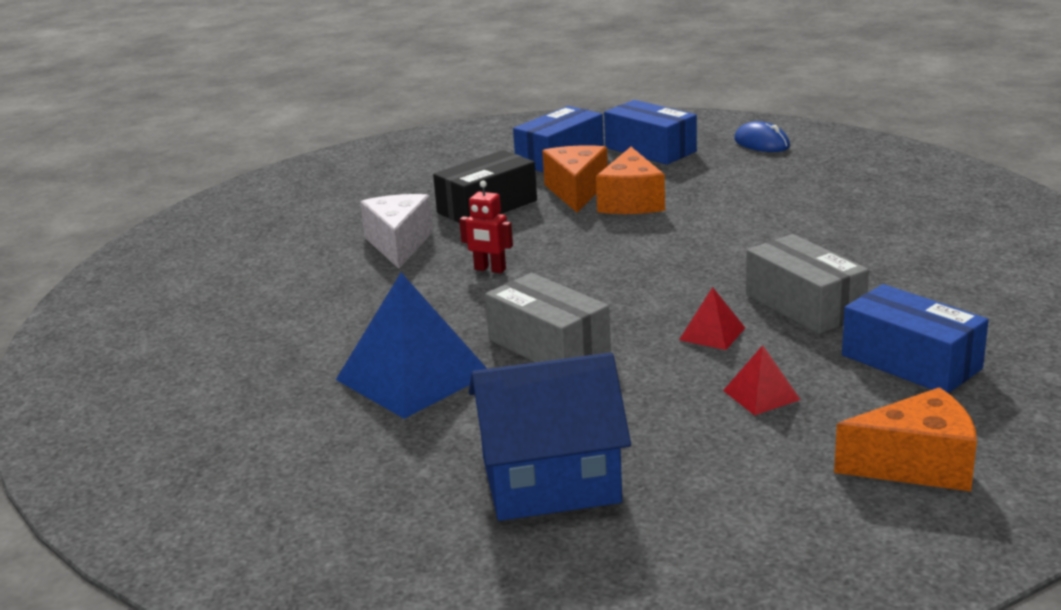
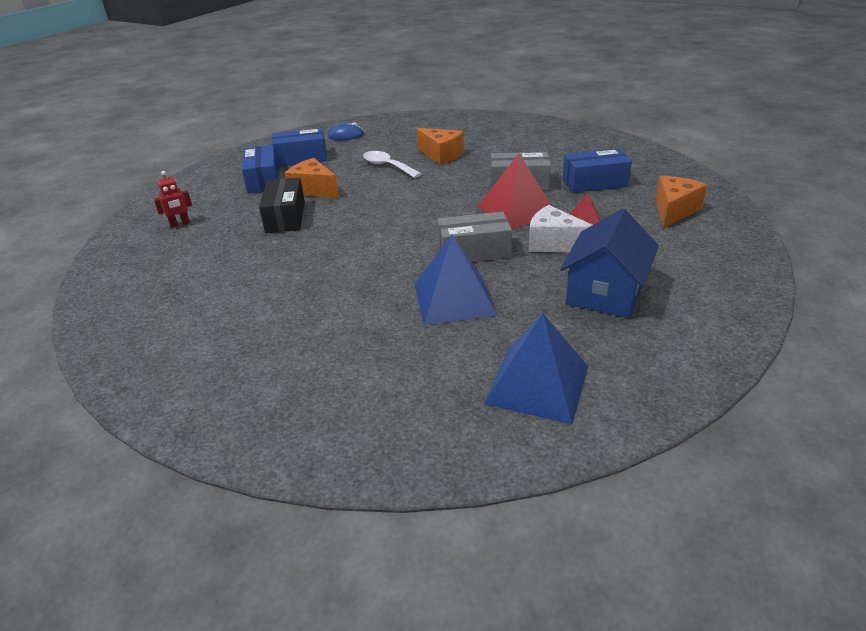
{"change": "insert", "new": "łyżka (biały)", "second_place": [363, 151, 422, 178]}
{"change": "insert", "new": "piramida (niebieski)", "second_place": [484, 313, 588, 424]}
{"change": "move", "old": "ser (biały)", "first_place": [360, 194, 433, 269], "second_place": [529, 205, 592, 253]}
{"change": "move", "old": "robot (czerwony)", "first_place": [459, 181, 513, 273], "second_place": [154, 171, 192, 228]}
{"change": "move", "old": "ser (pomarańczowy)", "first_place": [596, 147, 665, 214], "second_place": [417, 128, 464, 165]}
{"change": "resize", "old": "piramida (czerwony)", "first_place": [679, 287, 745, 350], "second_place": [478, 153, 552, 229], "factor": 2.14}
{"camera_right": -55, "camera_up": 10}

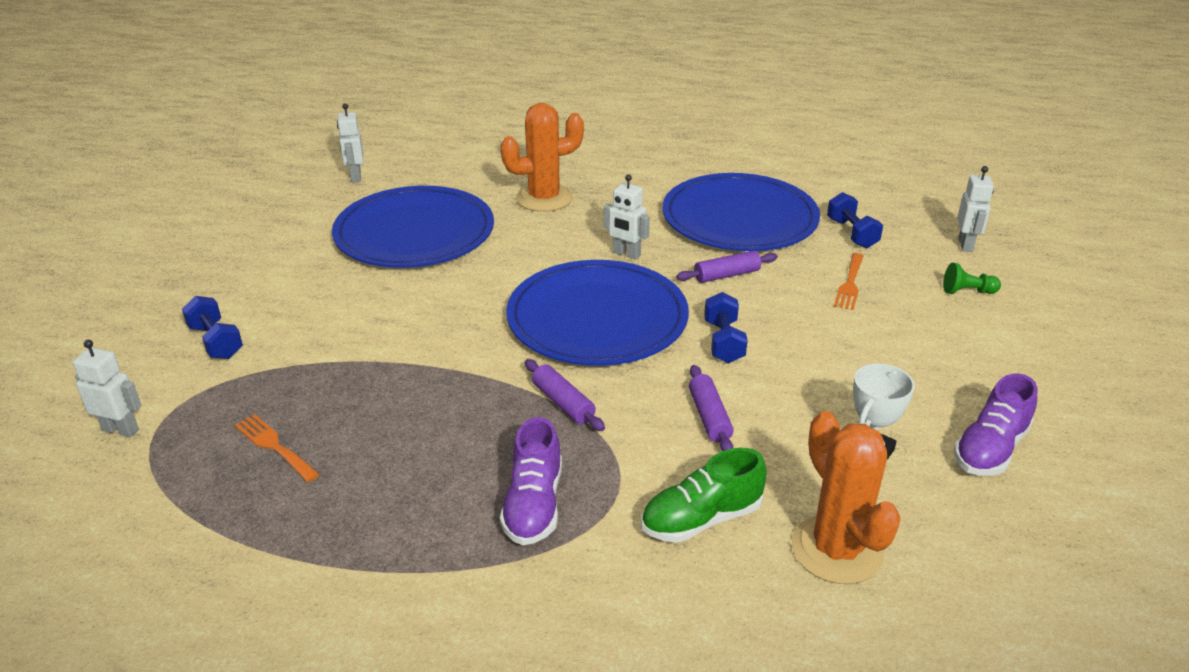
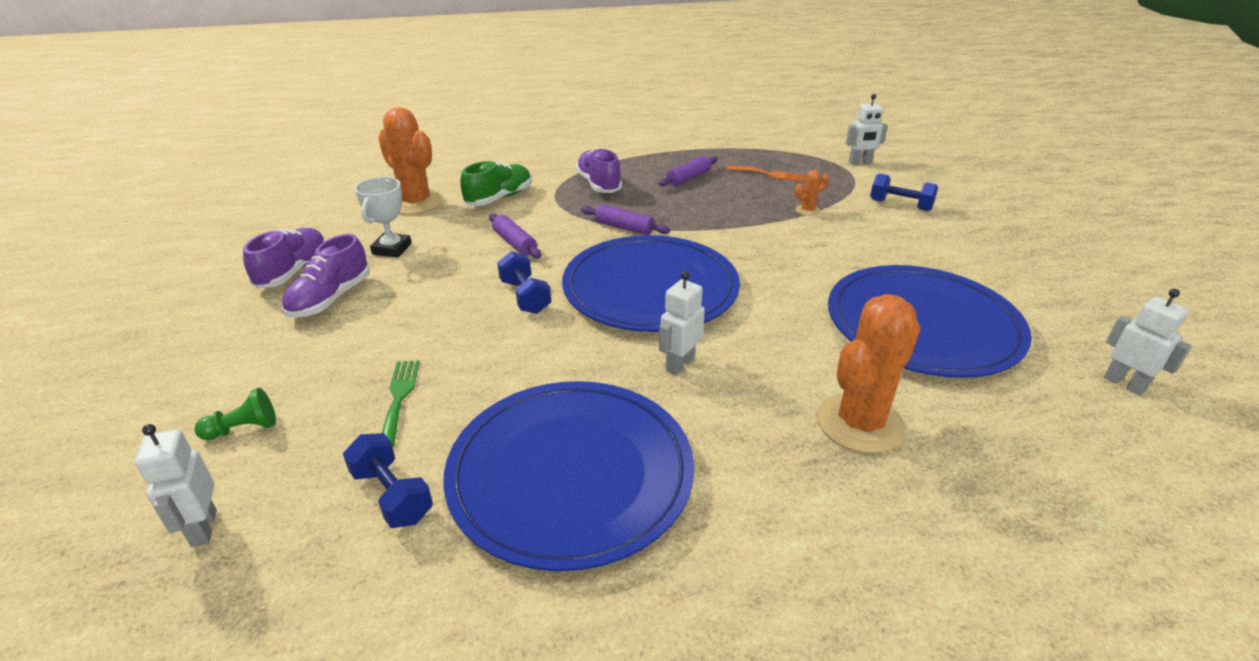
{"change": "insert", "new": "but (fioletowy)", "second_place": [282, 234, 370, 318]}
{"change": "insert", "new": "kaktus (pomarańczowy)", "second_place": [795, 170, 829, 216]}
{"change": "move", "old": "wałek do ciasta (fioletowy)", "first_place": [677, 251, 778, 283], "second_place": [659, 156, 718, 187]}
{"change": "recolor", "old": "widelec (pomarańczowy)", "new": "widelec (zielony)", "first_place": [834, 253, 863, 310], "second_place": [382, 360, 420, 447]}
{"change": "rotate", "old": "robot (biały)", "first_place": [604, 174, 650, 260], "second_place": [659, 271, 705, 375], "degrees": -60}
{"camera_right": 155, "camera_up": 0}

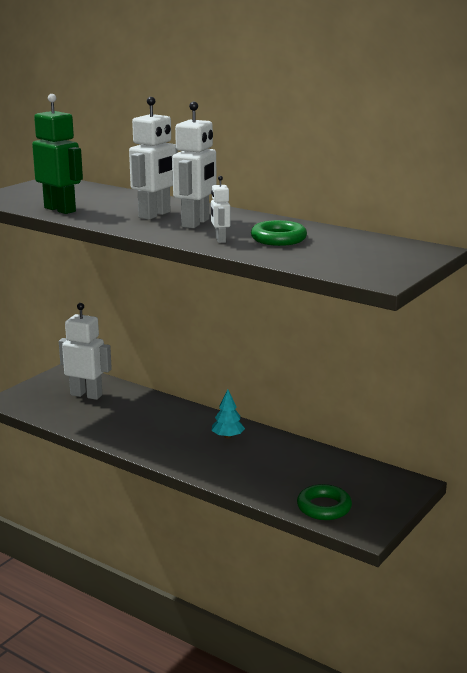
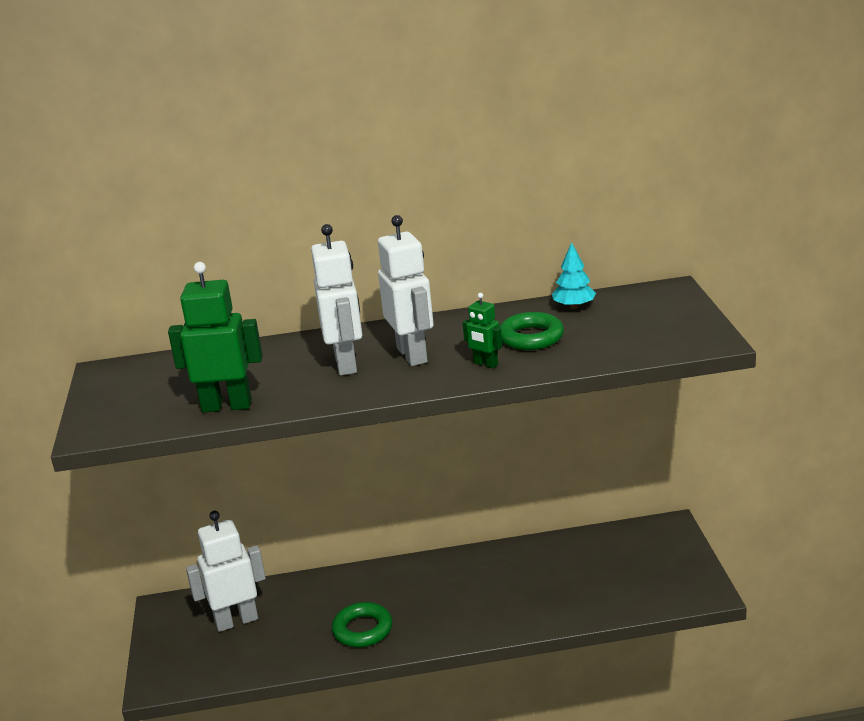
{"change": "move", "old": "drzewko (turkusowy)", "first_place": [212, 389, 245, 439], "second_place": [552, 242, 596, 309]}
{"change": "move", "old": "pierścień (zielony)", "first_place": [297, 484, 352, 520], "second_place": [332, 602, 392, 647]}
{"change": "recolor", "old": "robot (biały)", "new": "robot (zielony)", "first_place": [211, 176, 230, 243], "second_place": [463, 293, 502, 368]}
{"camera_right": -40, "camera_up": 5}

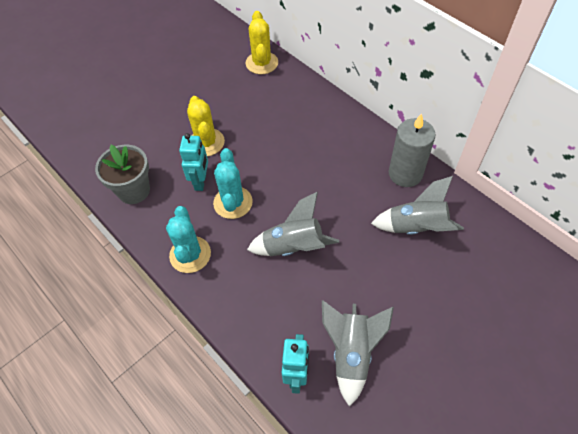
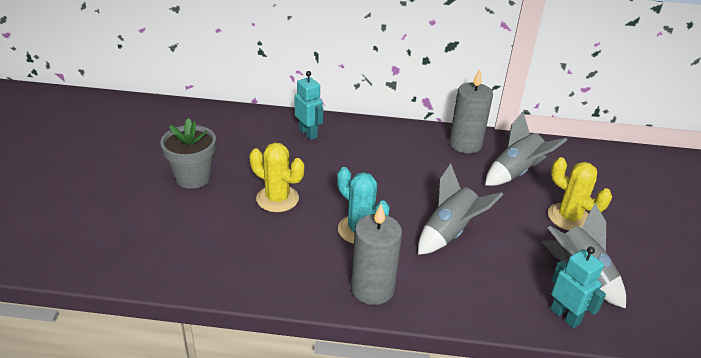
{"change": "move", "old": "doniczka (szary)", "first_place": [95, 145, 150, 204], "second_place": [160, 118, 216, 189]}
{"change": "move", "old": "robot (turkusowy)", "first_place": [179, 133, 208, 191], "second_place": [295, 71, 323, 140]}
{"change": "move", "old": "kaktus (żółty)", "first_place": [246, 11, 278, 74], "second_place": [548, 157, 612, 231]}
{"change": "replace", "old": "kaktus (turkusowy)", "new": "świeca (szary)", "first_place": [166, 206, 211, 273], "second_place": [351, 204, 402, 305]}
{"camera_right": -45, "camera_up": -20}

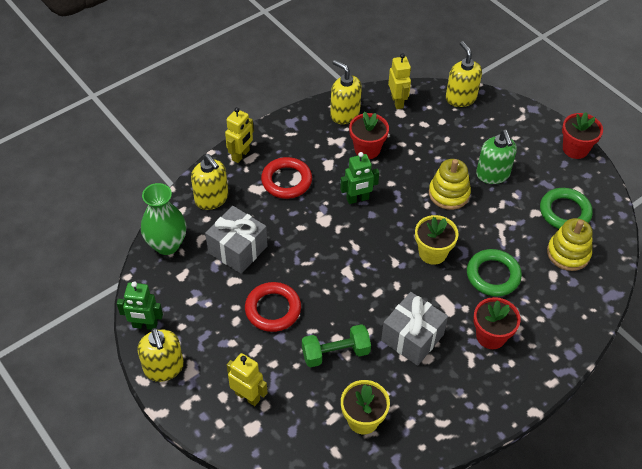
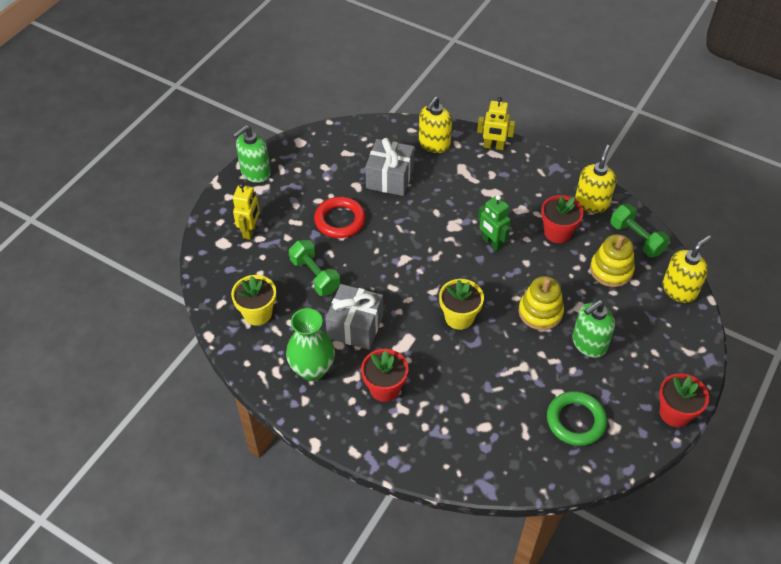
{"change": "delete", "old": "robot (zielony)", "first_place": [117, 281, 163, 330]}
{"change": "delete", "old": "pierścień (czerwony)", "first_place": [261, 157, 312, 199]}
{"change": "delete", "old": "pierścień (zielony)", "first_place": [467, 249, 522, 296]}
{"change": "move", "old": "wazon (zielony)", "first_place": [141, 183, 186, 255], "second_place": [286, 308, 335, 381]}
{"change": "move", "old": "zabawka nakładanka (żółty)", "first_place": [547, 218, 593, 271], "second_place": [590, 234, 635, 287]}
{"change": "replace", "old": "robot (żółty)", "new": "hantel (zielony)", "first_place": [388, 53, 411, 109], "second_place": [610, 204, 670, 257]}
{"change": "recolor", "old": "dozownik mydła (żółty)", "new": "dozownik mydła (zielony)", "first_place": [137, 328, 184, 382], "second_place": [233, 125, 271, 183]}
{"camera_right": 70, "camera_up": 0}

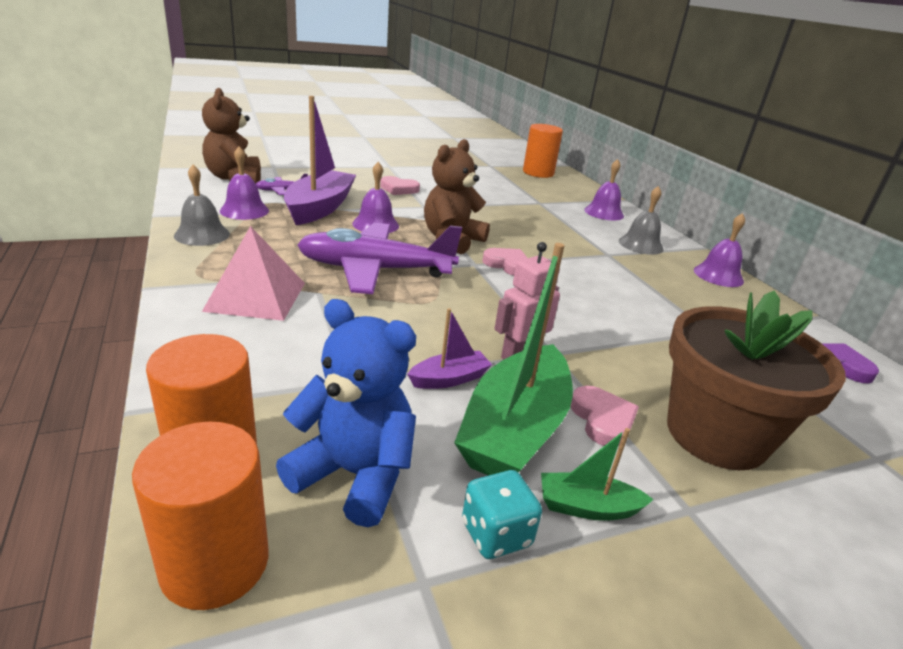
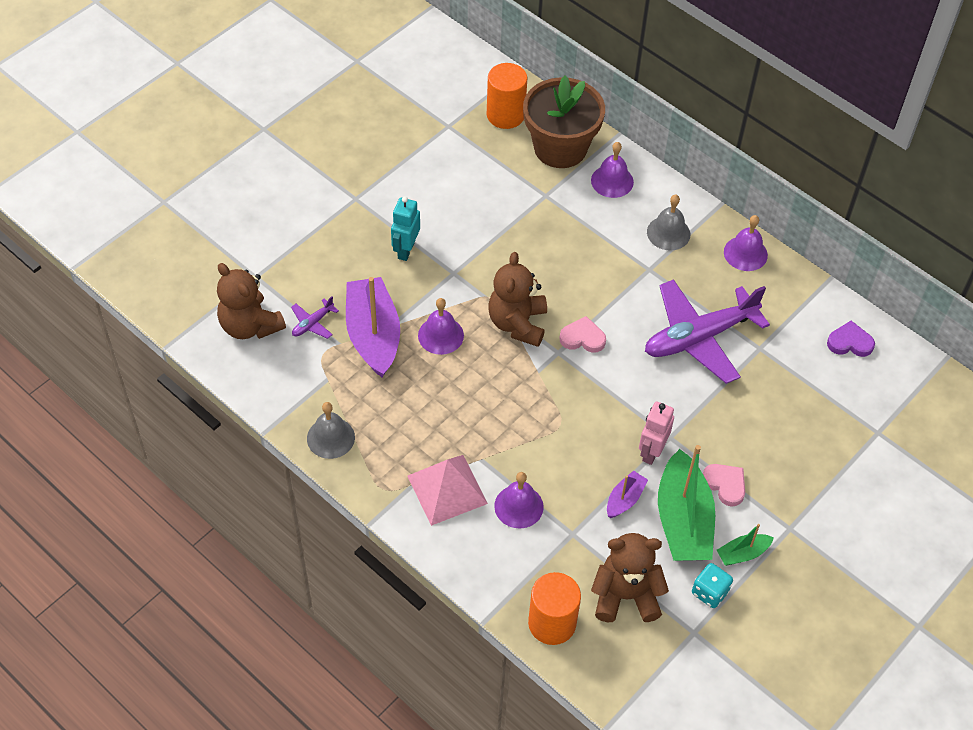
{"change": "delete", "old": "walec (pomarańczowy)", "first_place": [132, 422, 268, 610]}
{"change": "move", "old": "dzwonek (fioletowy)", "first_place": [220, 147, 269, 220], "second_place": [494, 472, 544, 529]}
{"change": "move", "old": "samolot (fioletowy)", "first_place": [297, 223, 462, 294], "second_place": [645, 279, 770, 384]}
{"change": "move", "old": "doniczka (brązowy)", "first_place": [667, 290, 846, 470], "second_place": [523, 76, 605, 168]}
{"change": "replace", "old": "serce (różowy)", "new": "robot (turkusowy)", "first_place": [380, 176, 420, 195], "second_place": [391, 196, 420, 261]}
{"change": "recolor", "old": "miś (niebieski)", "new": "miś (brązowy)", "first_place": [276, 299, 416, 527], "second_place": [591, 533, 669, 622]}
{"camera_right": -25, "camera_up": 25}

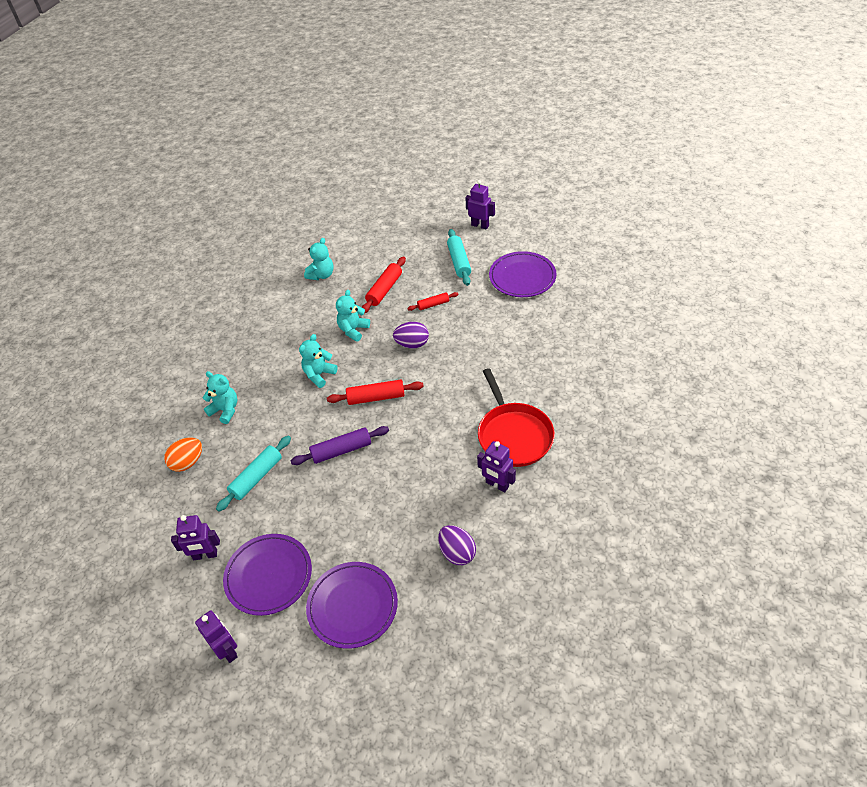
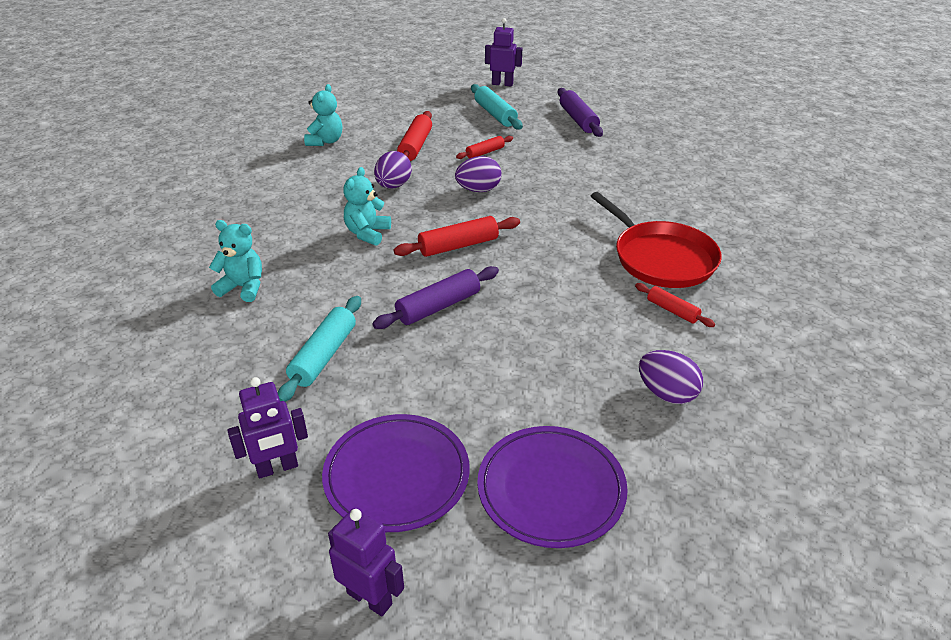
{"change": "delete", "old": "jajko (pomarańczowy)", "first_place": [164, 437, 202, 472]}
{"change": "replace", "old": "miś (turkusowy)", "new": "jajko (fioletowy)", "first_place": [336, 290, 370, 342], "second_place": [374, 151, 412, 189]}
{"change": "replace", "old": "robot (fioletowy)", "new": "wałek do ciasta (czerwony)", "first_place": [477, 441, 516, 492], "second_place": [635, 283, 715, 327]}
{"change": "replace", "old": "talerz (fioletowy)", "new": "wałek do ciasta (fioletowy)", "first_place": [489, 251, 556, 297], "second_place": [558, 88, 603, 137]}
{"camera_right": -20, "camera_up": -10}

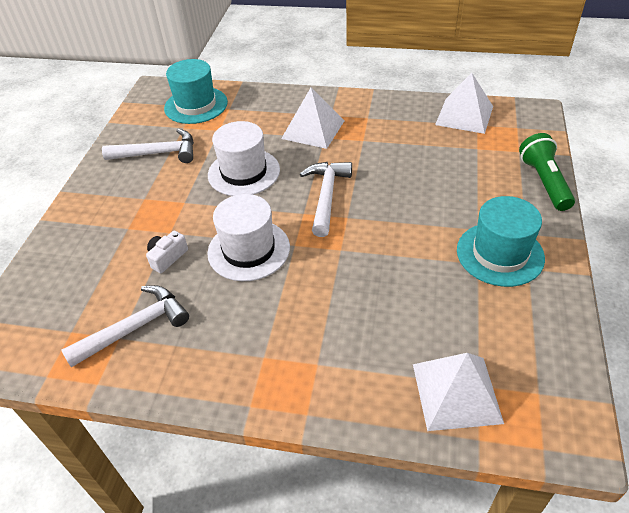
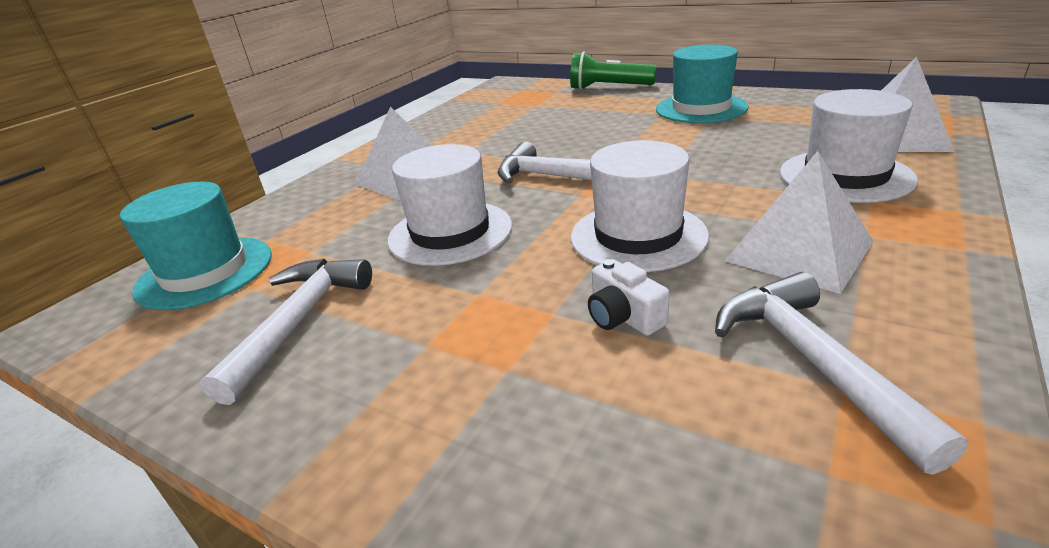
{"change": "insert", "new": "kapelusz (biały)", "second_place": [780, 89, 918, 203]}
{"change": "move", "old": "piramida (biały)", "first_place": [435, 73, 493, 134], "second_place": [725, 151, 874, 294]}
{"camera_right": -70, "camera_up": -15}

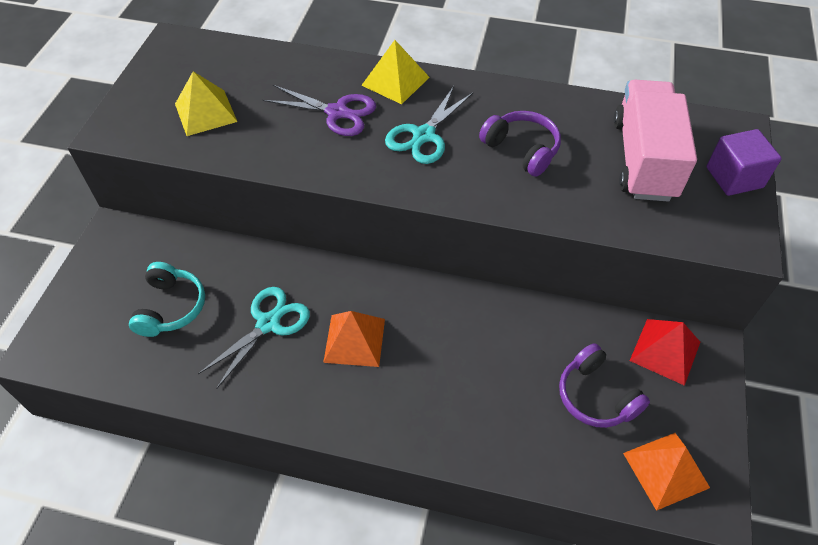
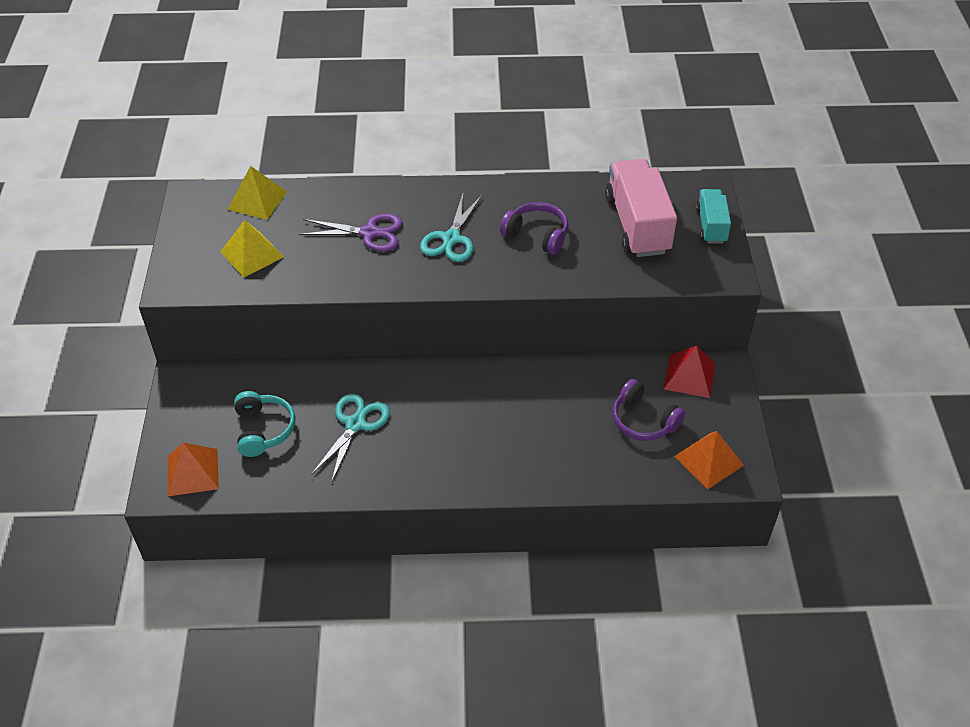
{"change": "move", "old": "piramida (pomarańczowy)", "first_place": [323, 311, 385, 367], "second_place": [168, 443, 219, 496]}
{"change": "move", "old": "piramida (żółty)", "first_place": [361, 40, 430, 104], "second_place": [227, 166, 287, 220]}
{"change": "replace", "old": "sześcian (fioletowy)", "new": "ciężarówka (turkusowy)", "first_place": [706, 129, 782, 196], "second_place": [696, 189, 731, 243]}
{"camera_right": -15, "camera_up": -5}

